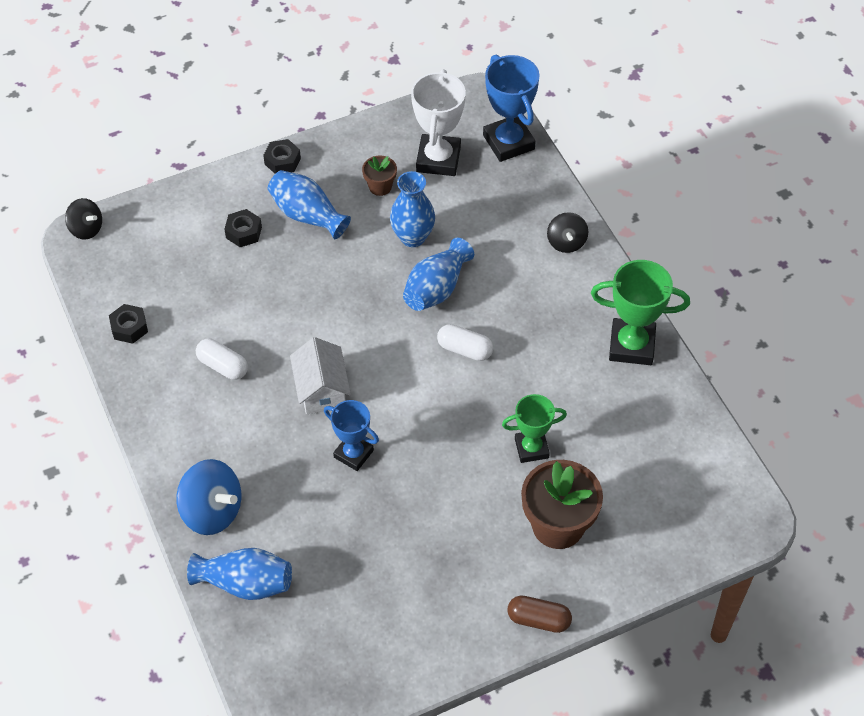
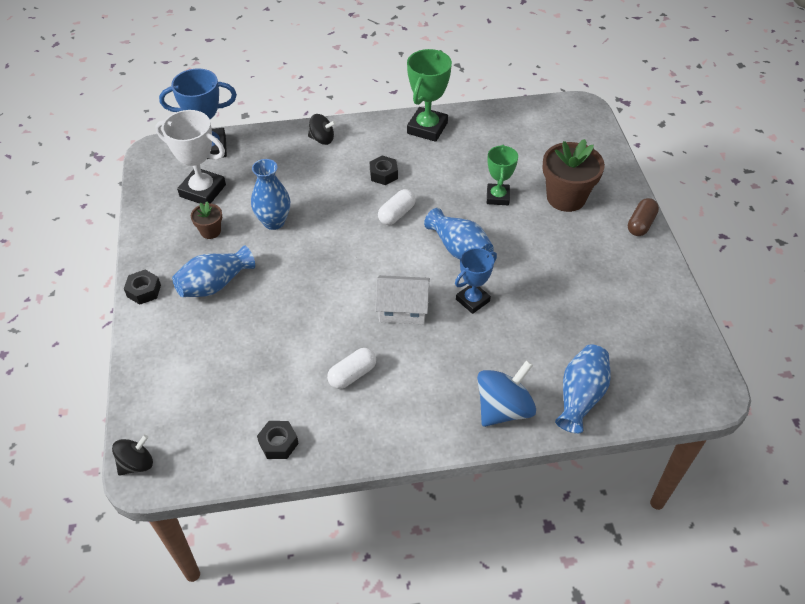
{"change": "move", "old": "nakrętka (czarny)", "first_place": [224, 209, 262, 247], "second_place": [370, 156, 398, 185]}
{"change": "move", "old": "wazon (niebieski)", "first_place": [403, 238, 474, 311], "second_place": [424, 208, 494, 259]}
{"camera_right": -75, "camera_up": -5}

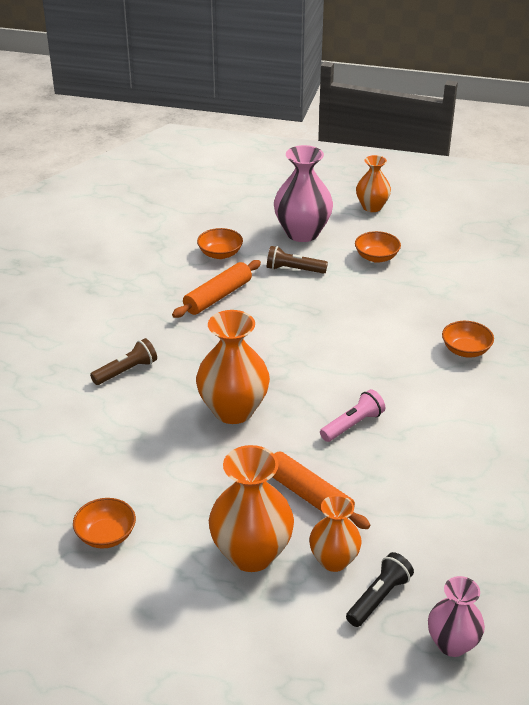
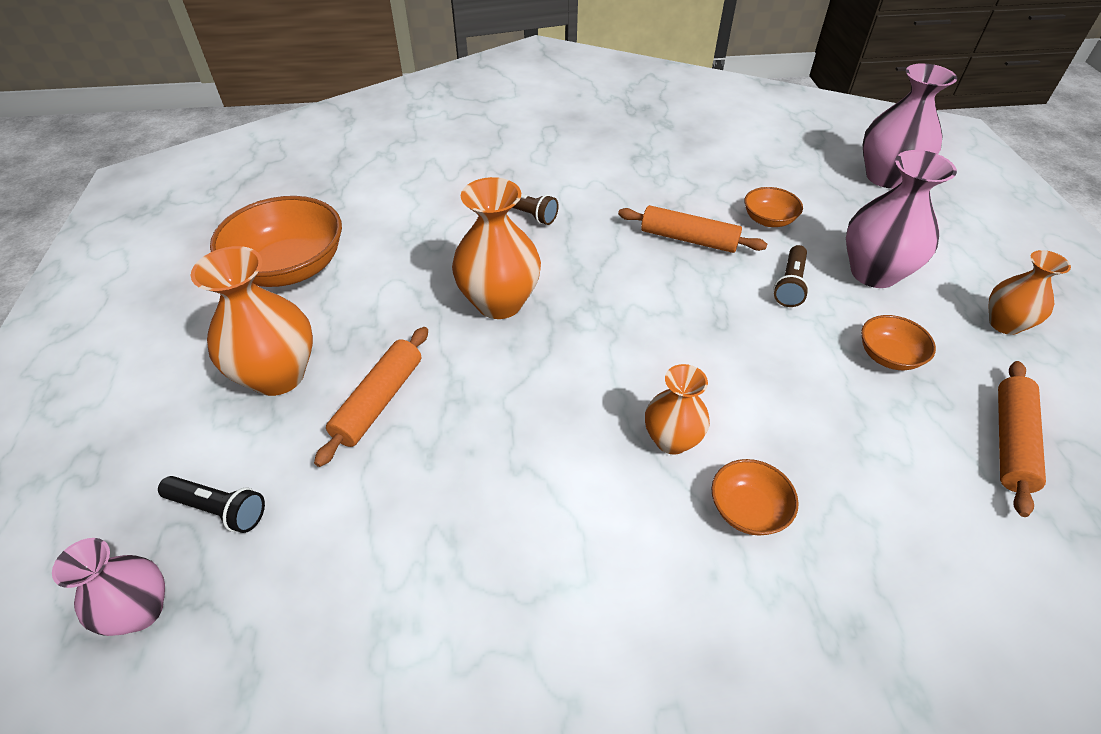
{"change": "delete", "old": "latarka (różowy)", "first_place": [320, 389, 385, 442]}
{"change": "insert", "new": "wazon (różowy)", "second_place": [863, 63, 957, 188]}
{"change": "insert", "new": "wałek do ciasta (pomarańczowy)", "second_place": [998, 361, 1046, 517]}
{"change": "move", "old": "wazon (pomarańczowy)", "first_place": [309, 495, 362, 572], "second_place": [645, 364, 710, 455]}
{"change": "rotate", "old": "latarka (brązowy)", "first_place": [267, 246, 328, 274], "second_place": [773, 245, 809, 307], "degrees": -150}
{"change": "resize", "old": "miska (pomarańczowy)", "first_place": [73, 498, 136, 549], "second_place": [210, 196, 342, 287], "factor": 2.0}
{"camera_right": 70, "camera_up": 10}

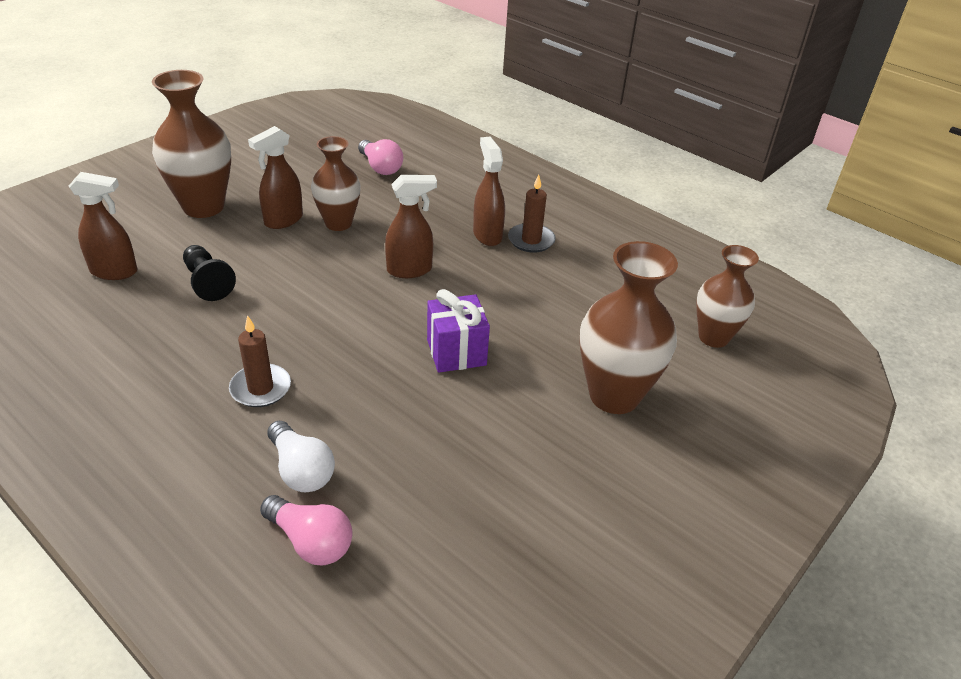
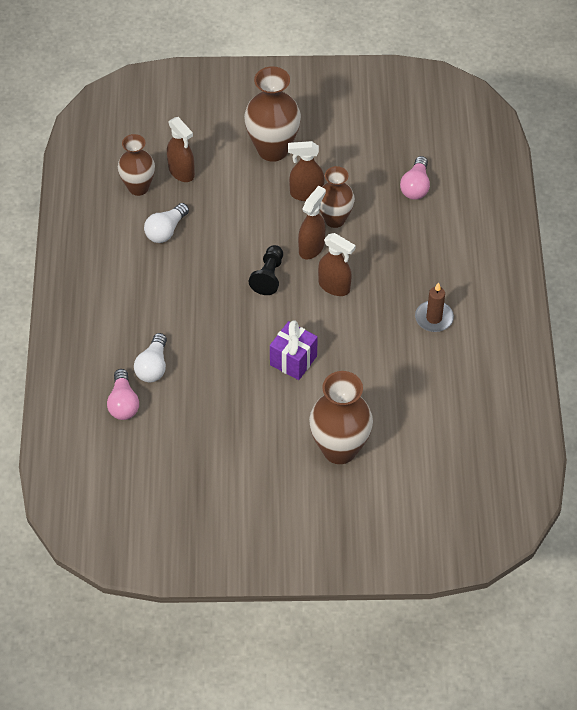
{"change": "delete", "old": "świeca (brązowy)", "first_place": [229, 315, 291, 407]}
{"change": "insert", "new": "żarówka (biały)", "second_place": [144, 203, 189, 243]}
{"change": "move", "old": "pionek (czarny)", "first_place": [183, 245, 236, 301], "second_place": [249, 245, 283, 295]}
{"change": "move", "old": "spryskiwacz (brązowy)", "first_place": [473, 137, 505, 246], "second_place": [298, 186, 326, 259]}
{"change": "move", "old": "wazon (brązowy)", "first_place": [696, 245, 759, 348], "second_place": [118, 134, 155, 196]}
{"camera_right": 50, "camera_up": 15}

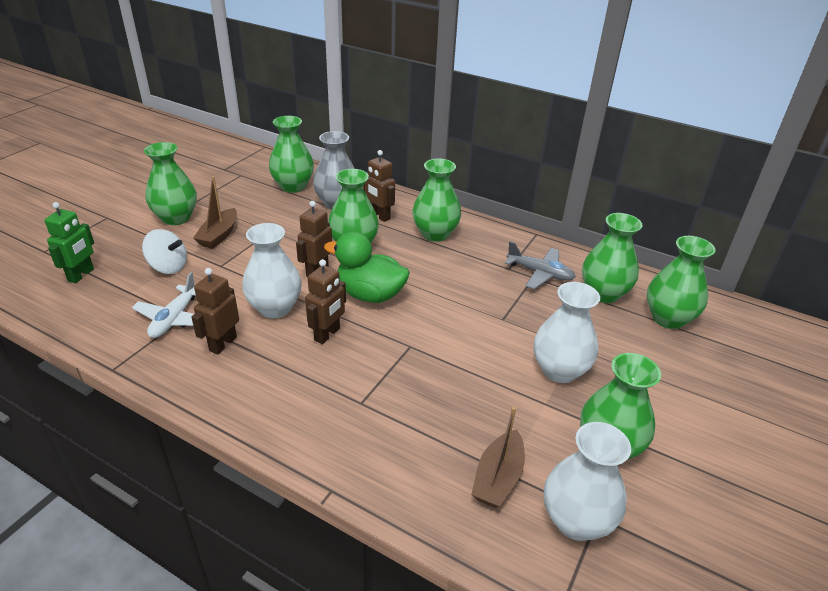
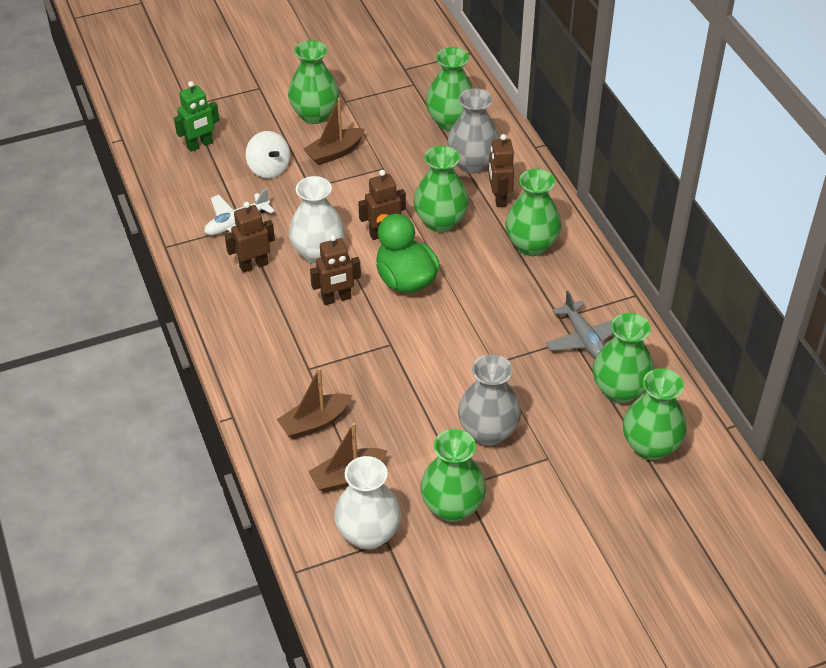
{"change": "insert", "new": "łódka (brązowy)", "second_place": [277, 368, 352, 439]}
{"change": "recolor", "old": "wazon (biały)", "new": "wazon (szary)", "first_place": [534, 282, 600, 383], "second_place": [458, 354, 521, 446]}
{"camera_right": 40, "camera_up": 10}

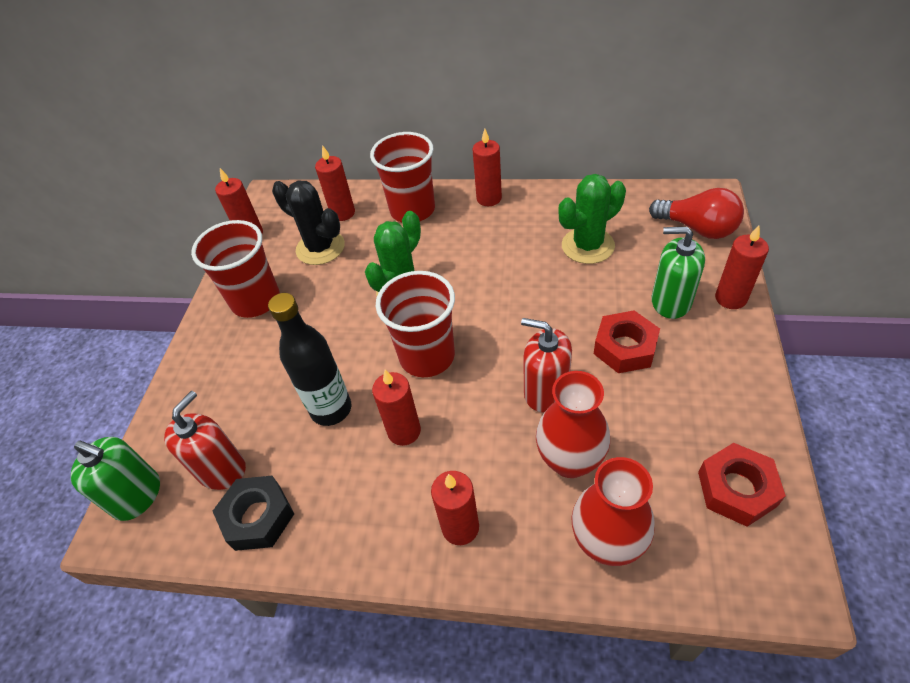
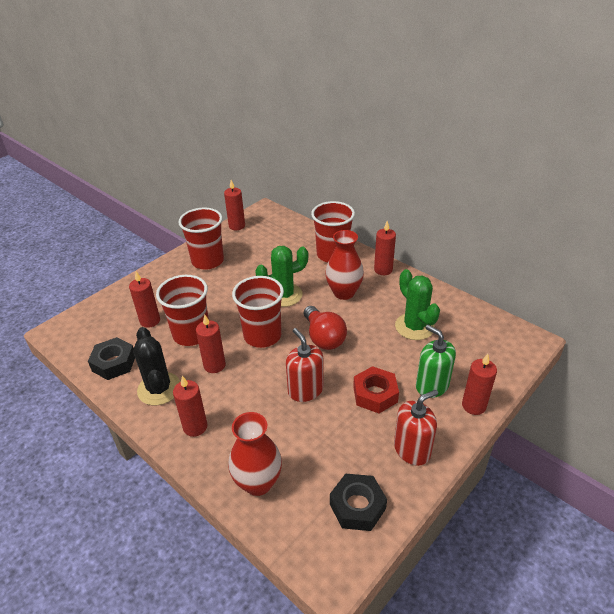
{"change": "delete", "old": "dozownik mydła (zielony)", "first_place": [71, 437, 160, 521]}
{"change": "move", "old": "dozownik mydła (czerwony)", "first_place": [164, 391, 246, 490], "second_place": [394, 390, 438, 466]}
{"change": "move", "old": "kaktus (czarny)", "first_place": [272, 181, 345, 265], "second_place": [133, 327, 180, 405]}
{"change": "move", "old": "świeca (czerwony)", "first_place": [315, 145, 355, 221], "second_place": [129, 271, 160, 328]}
{"change": "move", "old": "wazon (czerwony)", "first_place": [536, 371, 610, 478], "second_place": [325, 230, 364, 300]}
{"change": "move", "old": "żarówka (czerwony)", "first_place": [649, 188, 744, 239], "second_place": [304, 306, 347, 350]}
{"change": "replace", "old": "butelka (czarny)", "new": "szklanka (czerwony)", "first_place": [268, 293, 352, 426], "second_place": [156, 275, 209, 346]}
{"change": "recolor", "old": "nakrętka (czerwony)", "new": "nakrętka (czarny)", "first_place": [698, 443, 786, 527], "second_place": [330, 474, 387, 531]}
{"change": "rotate", "old": "kaktus (zielony)", "first_place": [558, 174, 626, 264], "second_place": [395, 269, 440, 340], "degrees": 60}
{"camera_right": 30, "camera_up": -10}

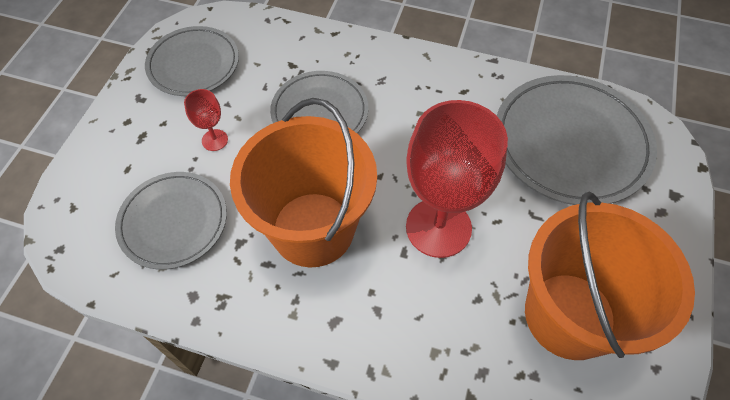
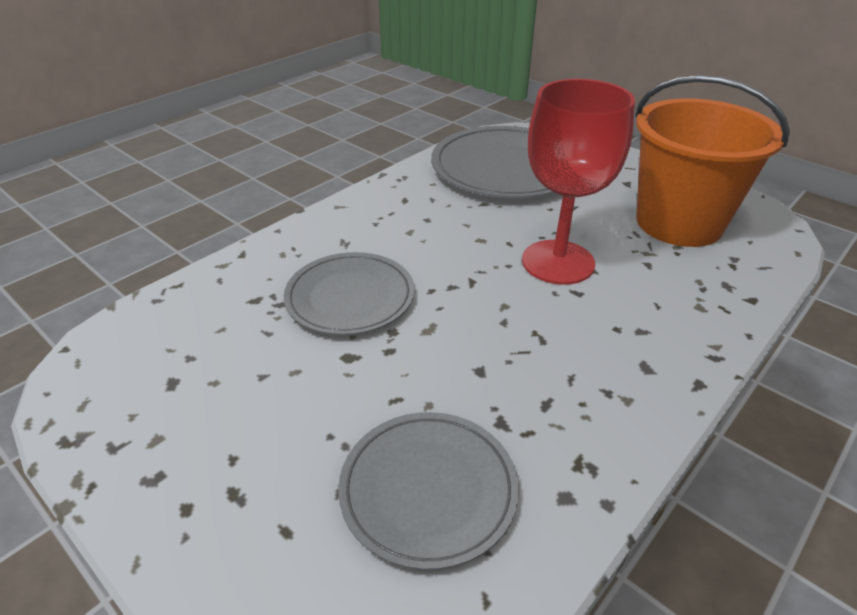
{"change": "delete", "old": "talerz (szary)", "first_place": [145, 26, 239, 96]}
{"change": "delete", "old": "kielich (czerwony)", "first_place": [184, 89, 228, 151]}
{"change": "delete", "old": "wiadro (pomarańczowy)", "first_place": [230, 98, 377, 267]}
{"camera_right": -65, "camera_up": -20}

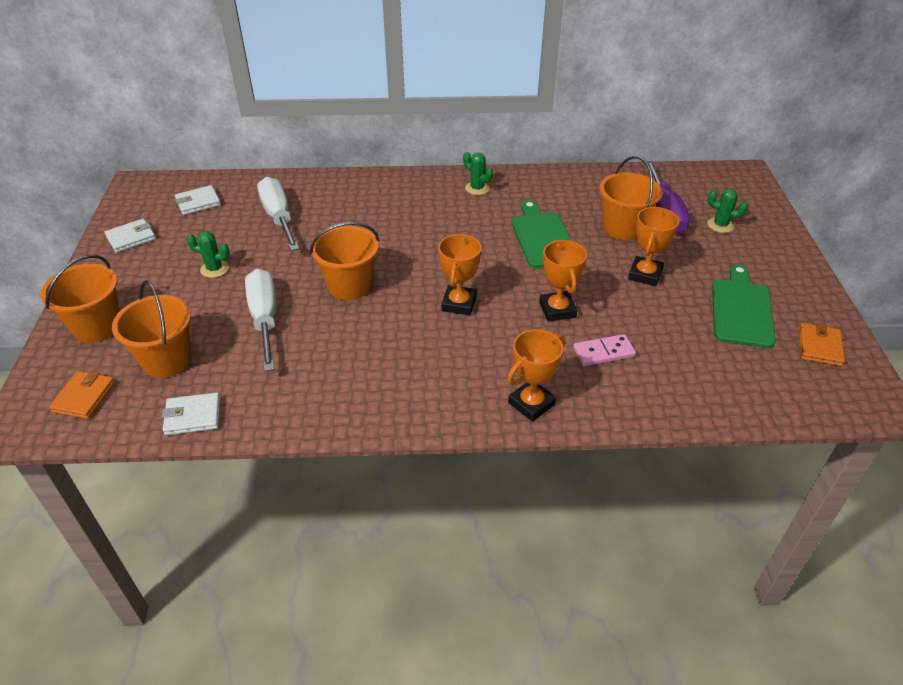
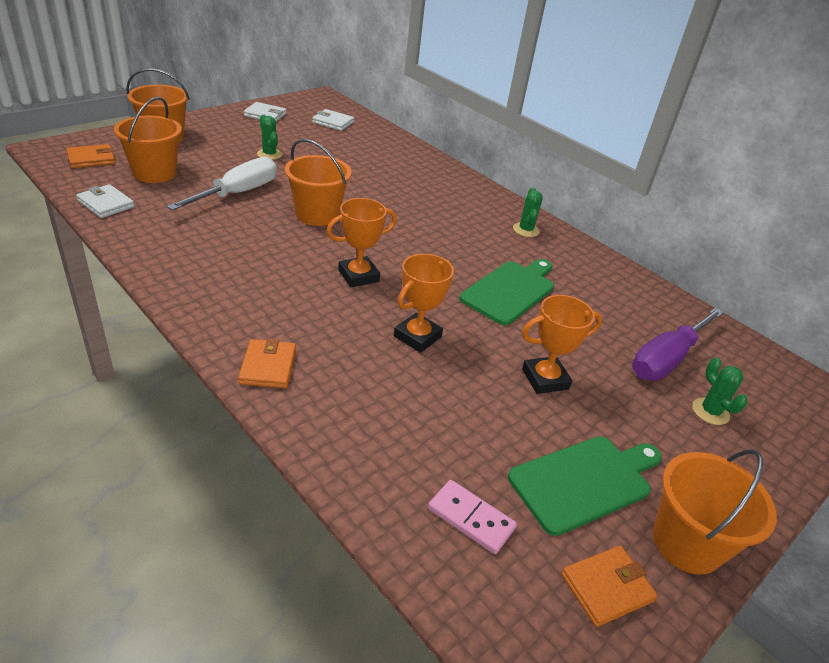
{"change": "delete", "old": "śrubokręt (biały)", "first_place": [257, 177, 299, 251]}
{"change": "move", "old": "kostka domina (różowy)", "first_place": [573, 334, 636, 366], "second_place": [428, 480, 517, 554]}
{"change": "move", "old": "wiadro (pomarańczowy)", "first_place": [599, 156, 662, 240], "second_place": [653, 449, 777, 575]}
{"change": "replace", "old": "puchar (pomarańczowy)", "new": "portfel (pomarańczowy)", "first_place": [507, 329, 565, 422], "second_place": [238, 338, 296, 388]}
{"camera_right": 45, "camera_up": -5}

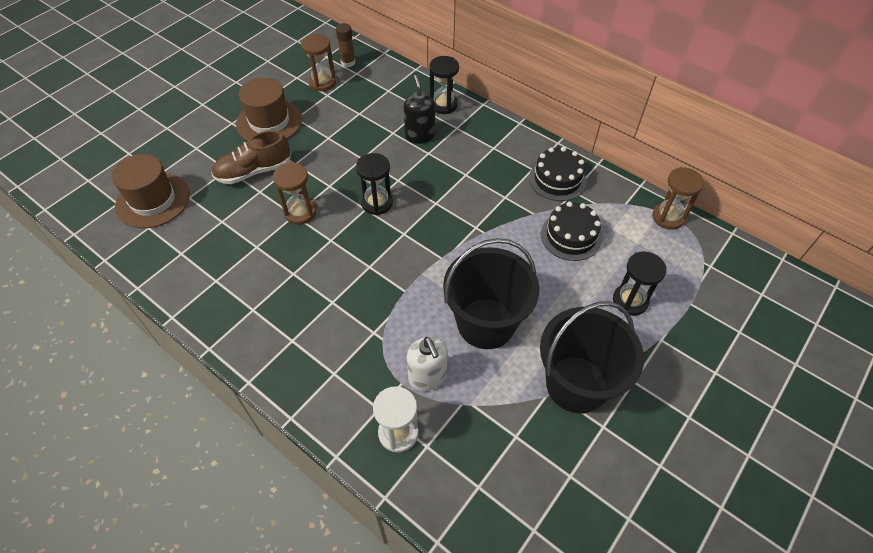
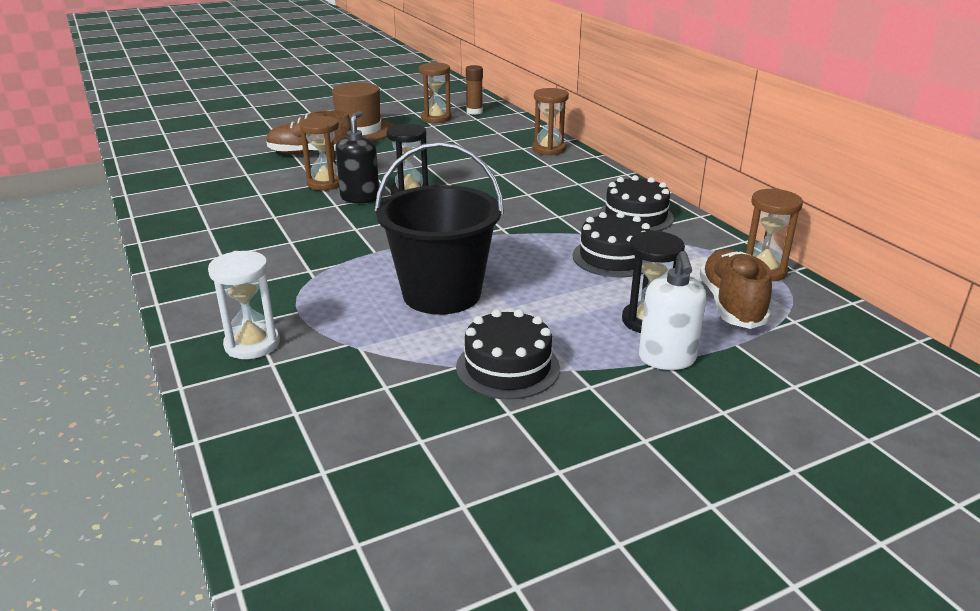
{"change": "delete", "old": "kapelusz (brązowy)", "first_place": [112, 154, 190, 228]}
{"change": "insert", "new": "but (brązowy)", "second_place": [700, 249, 772, 329]}
{"change": "move", "old": "dozownik mydła (czarny)", "first_place": [404, 75, 435, 144], "second_place": [335, 111, 379, 203]}
{"change": "move", "old": "dozownik mydła (biały)", "first_place": [407, 337, 448, 391], "second_place": [639, 251, 707, 370]}
{"change": "replace", "old": "wiadro (czarny)", "new": "tort (czarny)", "first_place": [540, 301, 644, 413], "second_place": [456, 309, 560, 399]}
{"change": "recolor", "old": "klepsydra (czarny)", "new": "klepsydra (brązowy)", "first_place": [429, 56, 459, 114], "second_place": [532, 88, 569, 155]}
{"camera_right": 25, "camera_up": -25}

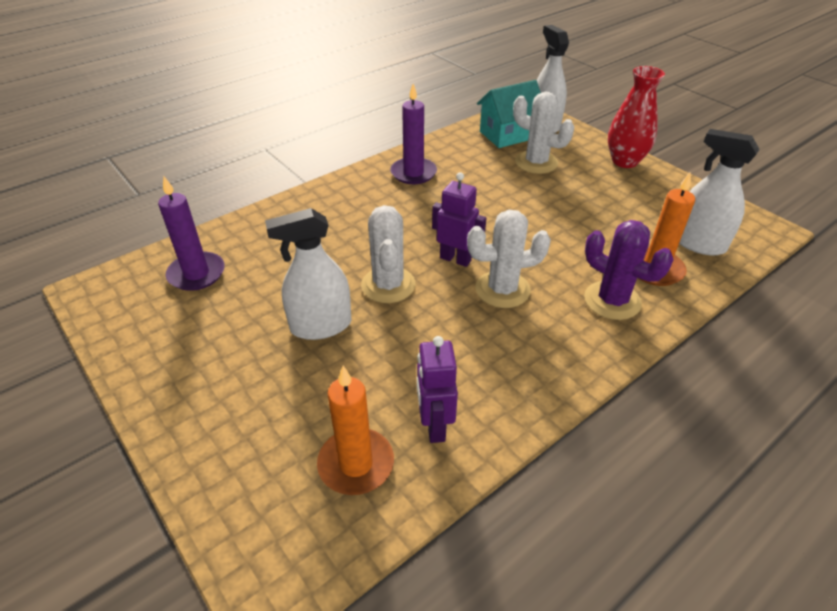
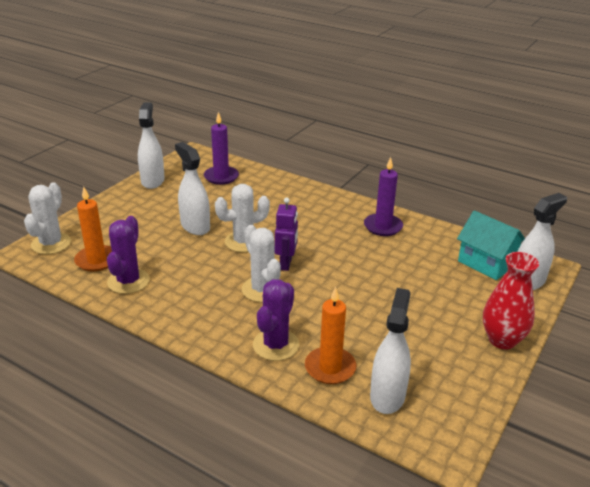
{"change": "insert", "new": "spryskiwacz (biały)", "second_place": [138, 103, 165, 189]}
{"change": "move", "old": "kaktus (biały)", "first_place": [513, 92, 574, 174], "second_place": [24, 182, 71, 254]}
{"change": "replace", "old": "robot (fioletowy)", "new": "kaktus (fioletowy)", "first_place": [417, 336, 458, 443], "second_place": [107, 216, 150, 294]}
{"camera_right": 70, "camera_up": -10}

